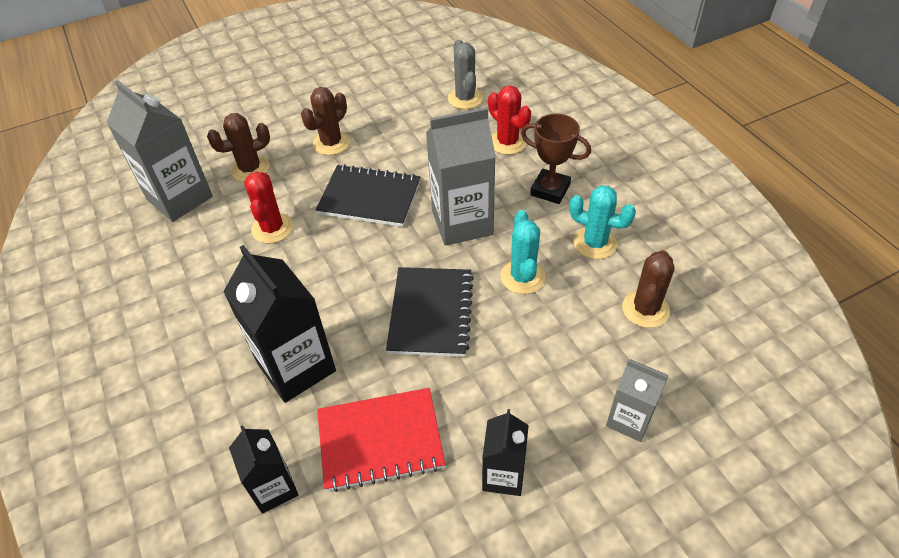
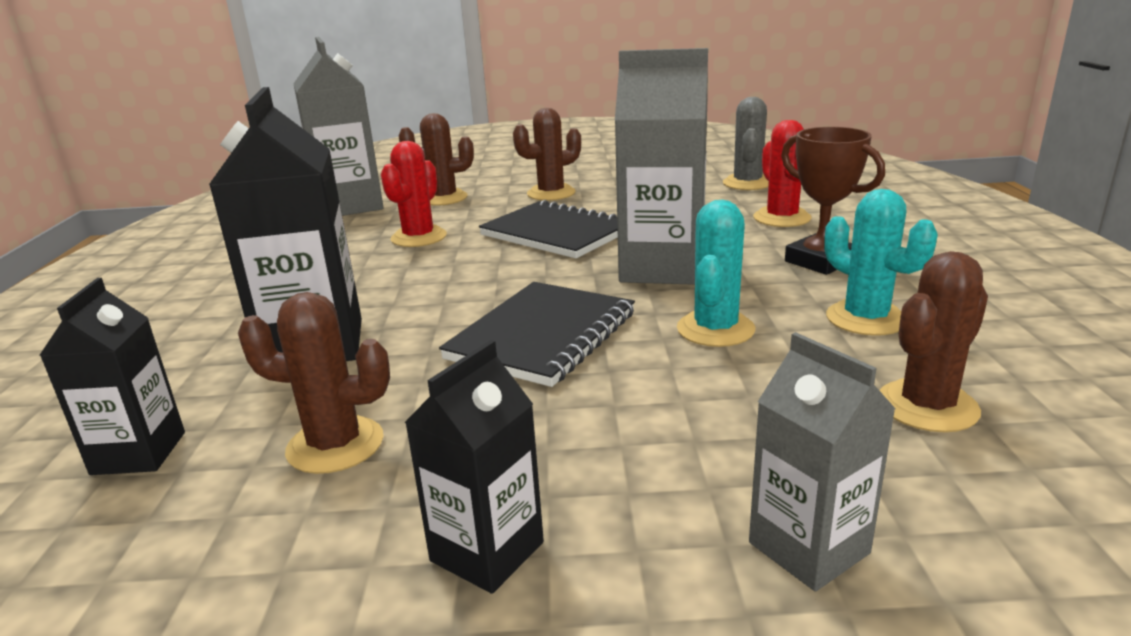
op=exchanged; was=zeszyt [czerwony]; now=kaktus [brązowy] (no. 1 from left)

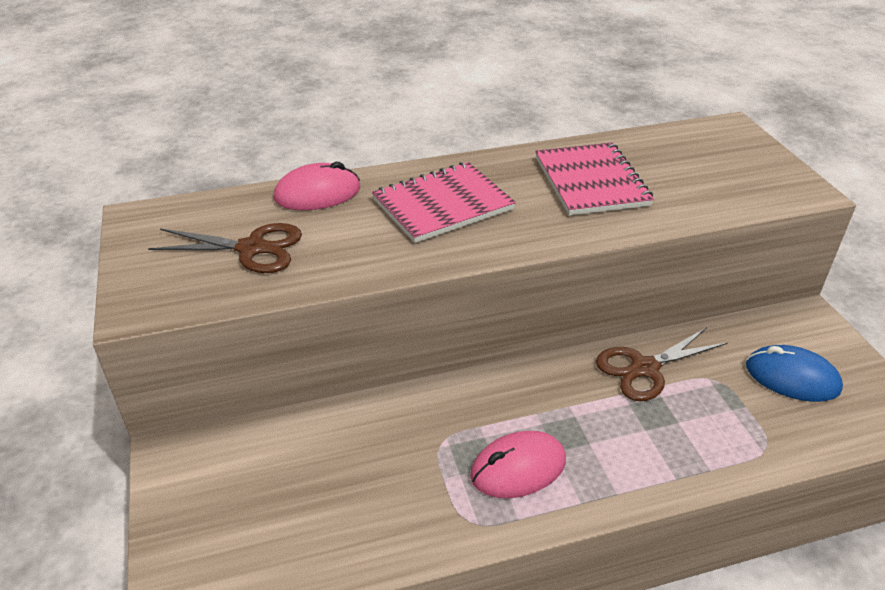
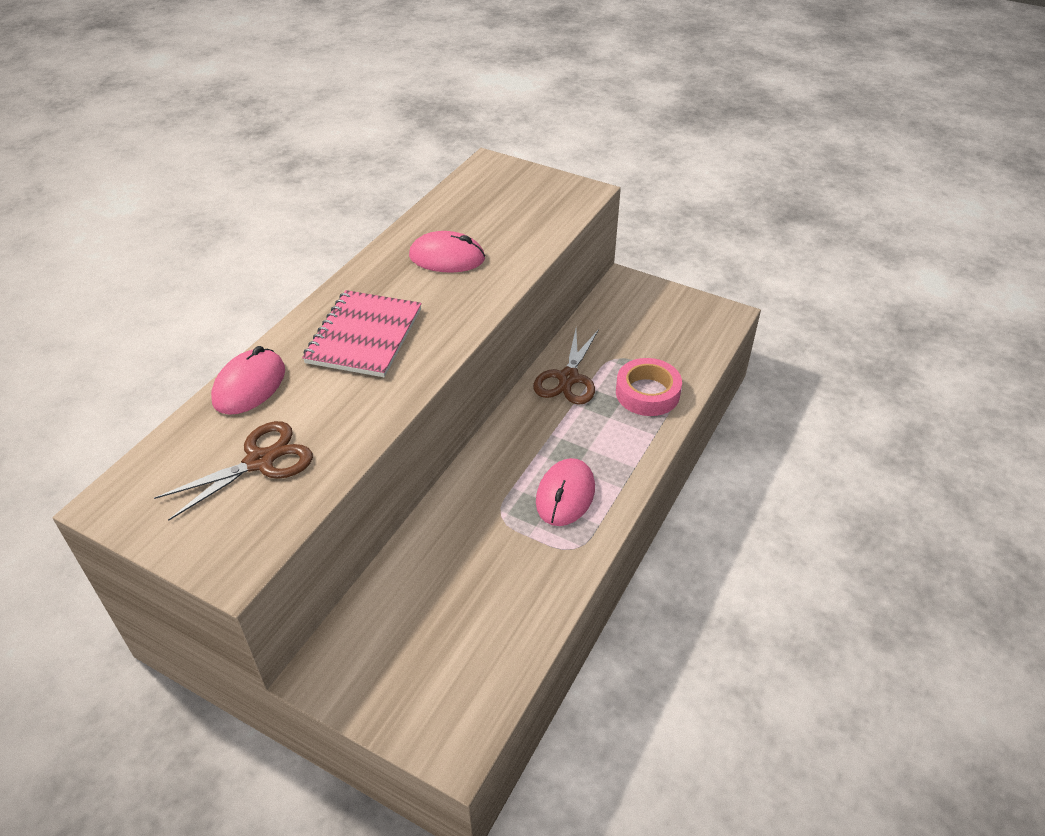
op=missing; was=myszka [niebieski]
op=appeared; now=taśma klejąca [różowy]
op=exchanged; was=zeszyt [różowy] (no. 2 from left); now=myszka [różowy] (no. 2 from left)

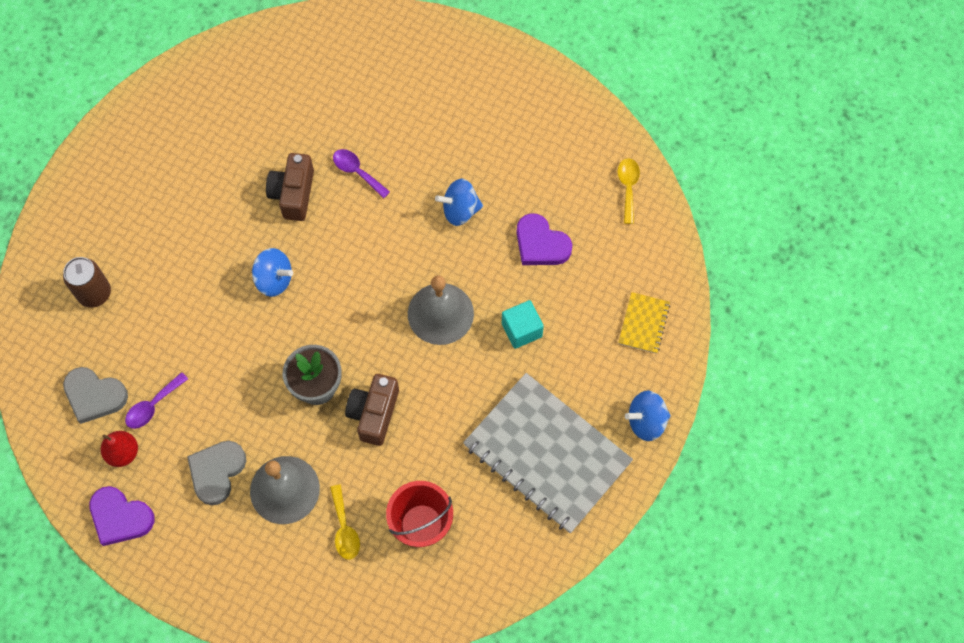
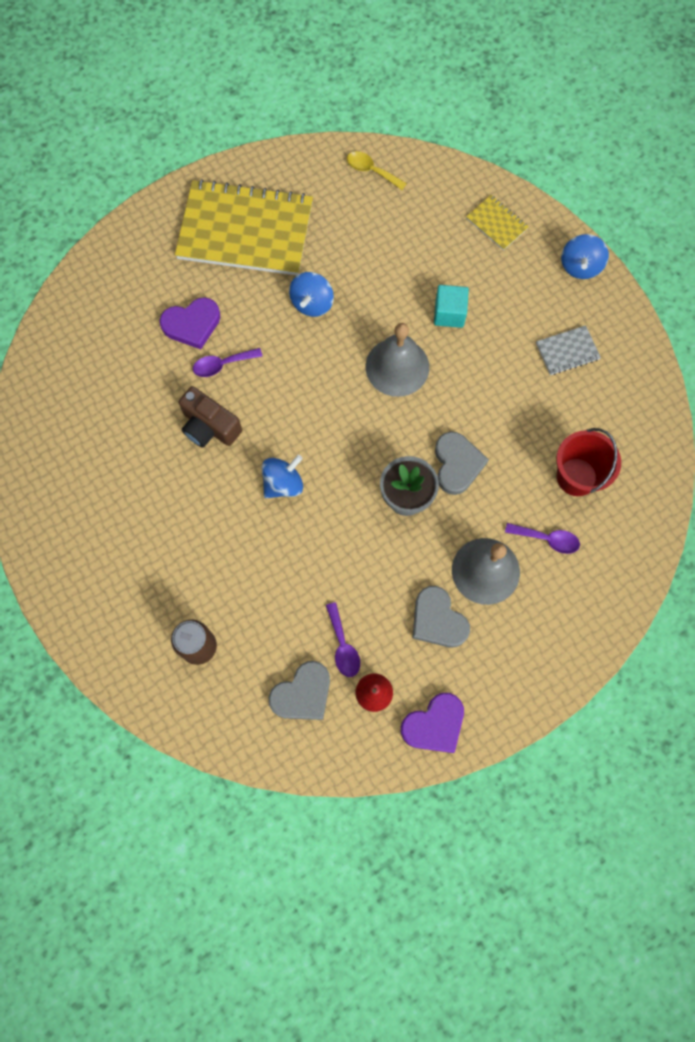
op=appeared; now=zeszyt [żółty] (no. 1 from left)
op=relocated; was=serce [fioletowy] (no. 2 from left in the first image); now=serce [fioletowy] (no. 1 from left)
op=exchanged; was=aparat fotograficzny [brązowy] (no. 2 from left); now=serce [szary] (no. 3 from left)
op=colour; was=łyżka [żółty] (no. 1 from left); now=łyżka [fioletowy] (no. 3 from left)
op=size; was=zeszyt [szary]; ratio=0.42

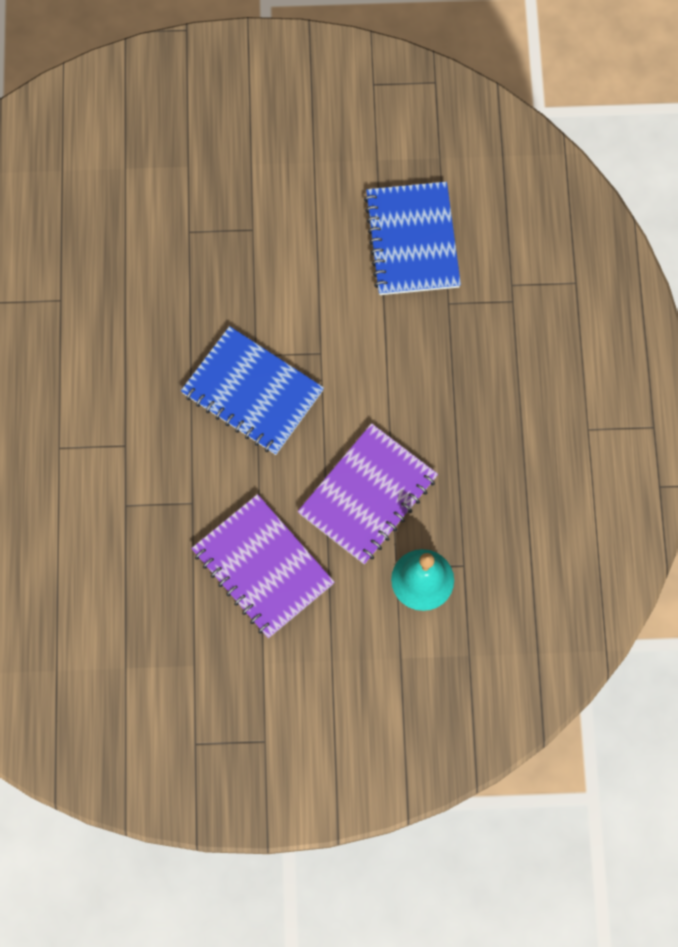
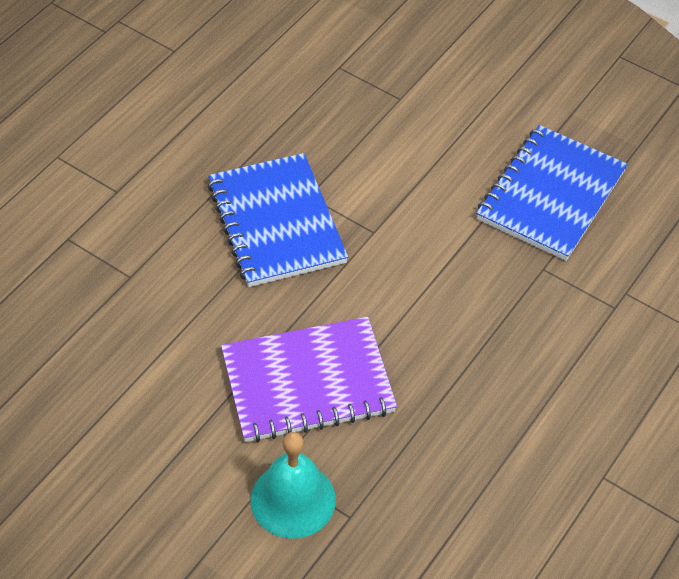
op=missing; was=zeszyt [fioletowy] (no. 1 from left)

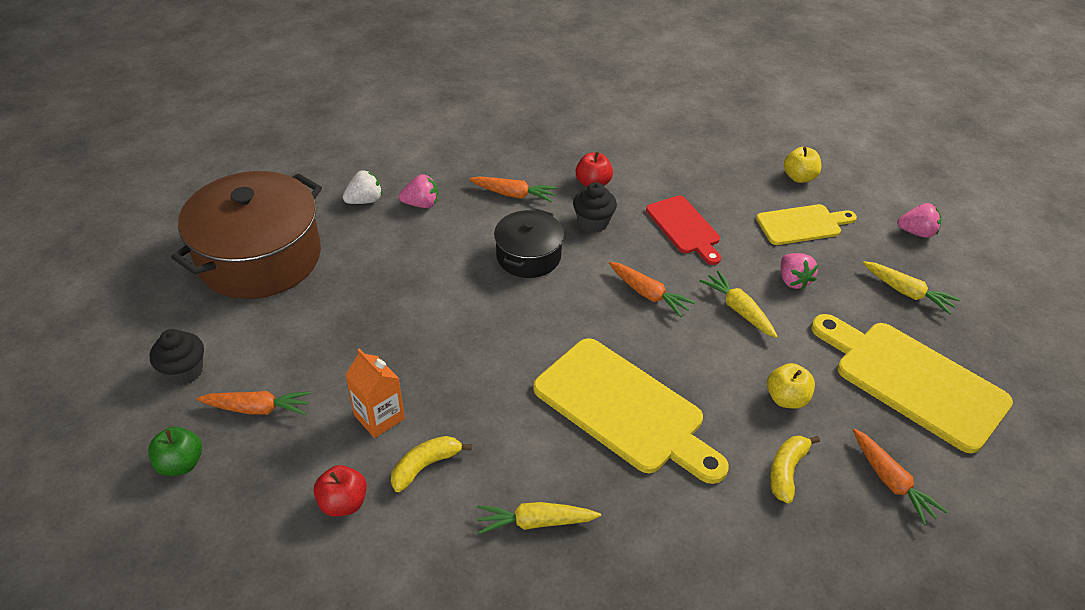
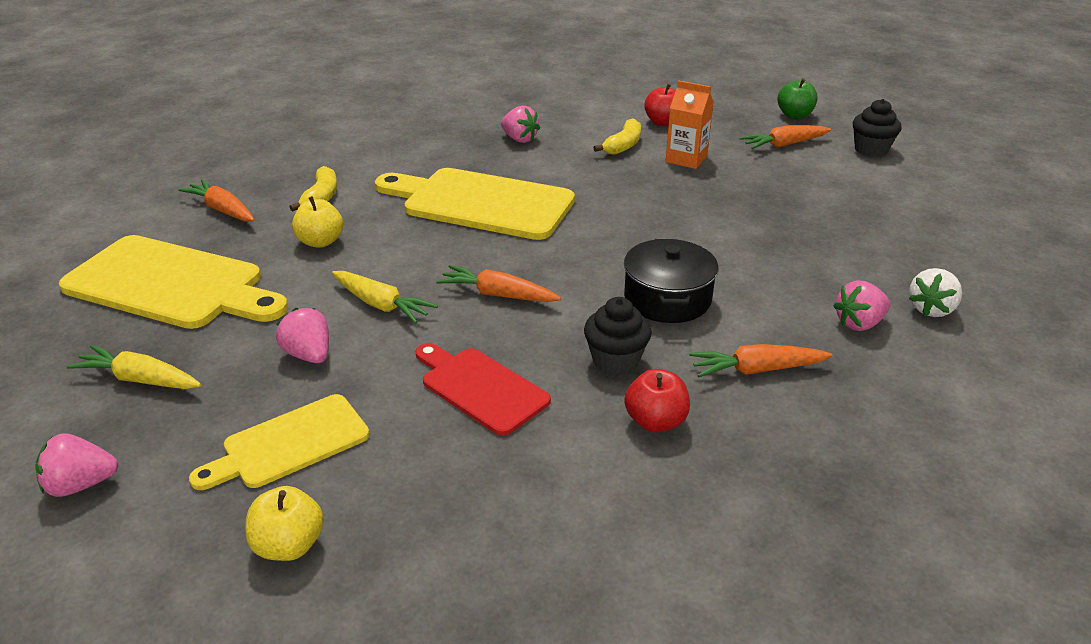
op=missing; was=garnek [brązowy]
op=exchanged; was=marchewka [żółty] (no. 1 from left); now=truskawka [różowy] (no. 3 from left)

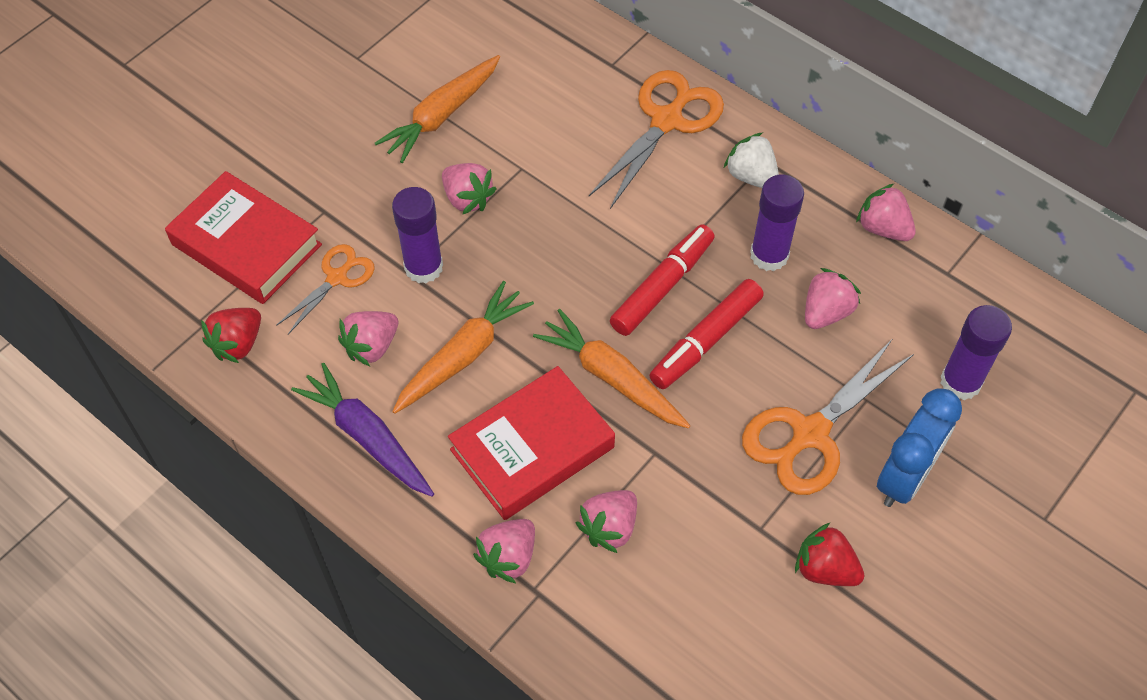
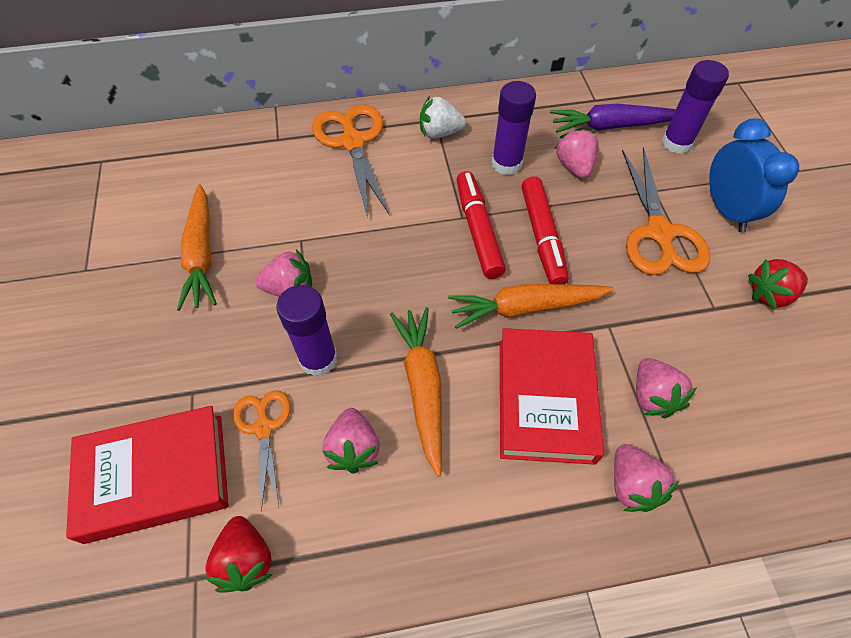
op=missing; was=truskawka [różowy] (no. 6 from left)
op=relocated; was=marchewka [fioletowy]

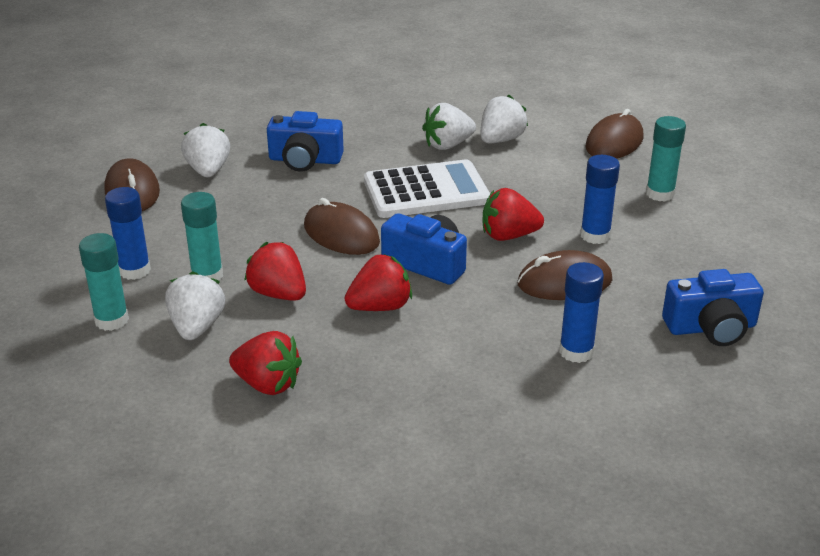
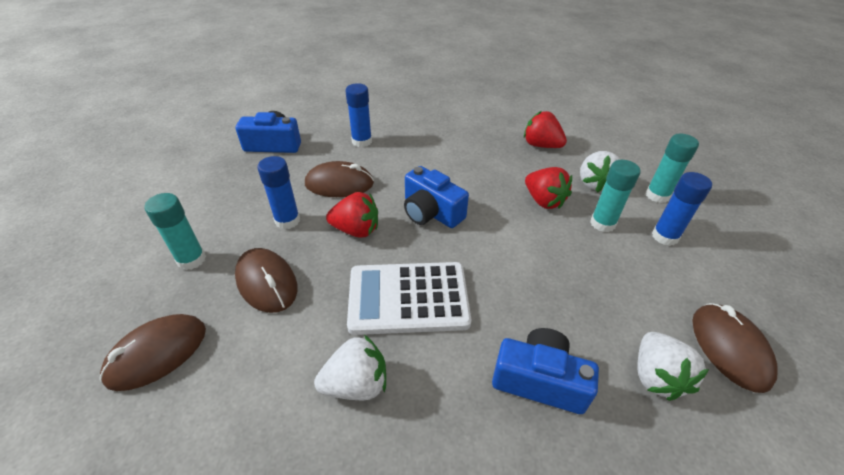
op=missing; was=truskawka [czerwony] (no. 3 from left)
op=missing; was=truskawka [biały] (no. 4 from left)
op=relocated; was=myszka [brązowy] (no. 2 from left)

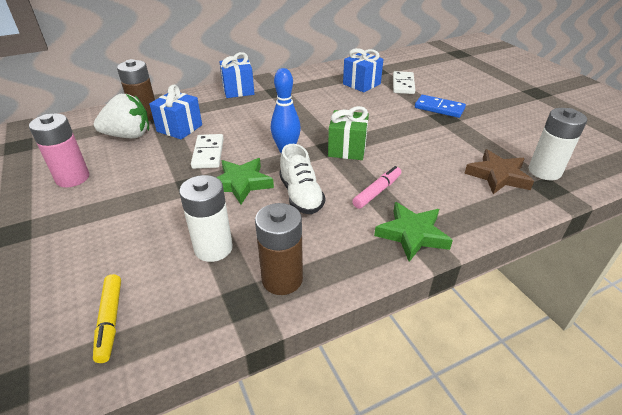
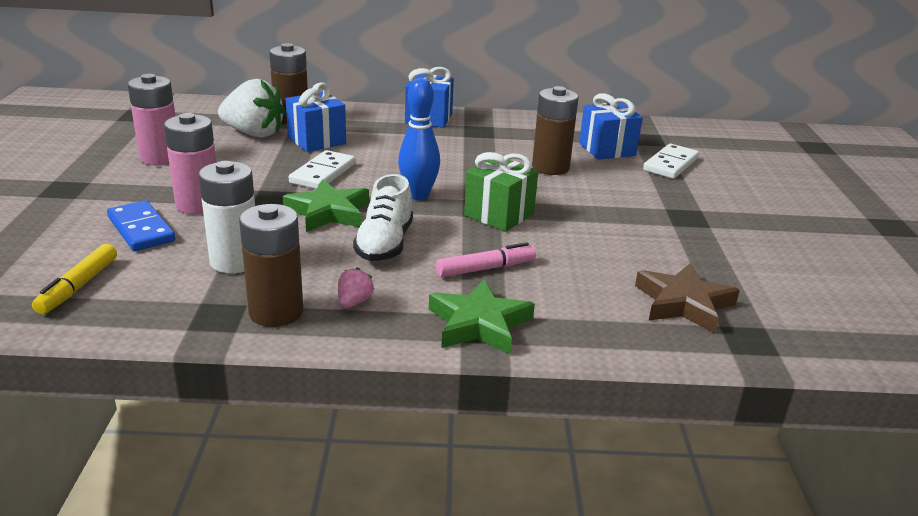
op=missing; was=bateria [biały] (no. 2 from left)
op=appeared; now=bateria [różowy] (no. 2 from left)
op=appeared; now=truskawka [różowy]
op=appeared; now=bateria [brązowy] (no. 3 from left)
op=relocated; was=kostka domina [niebieski]

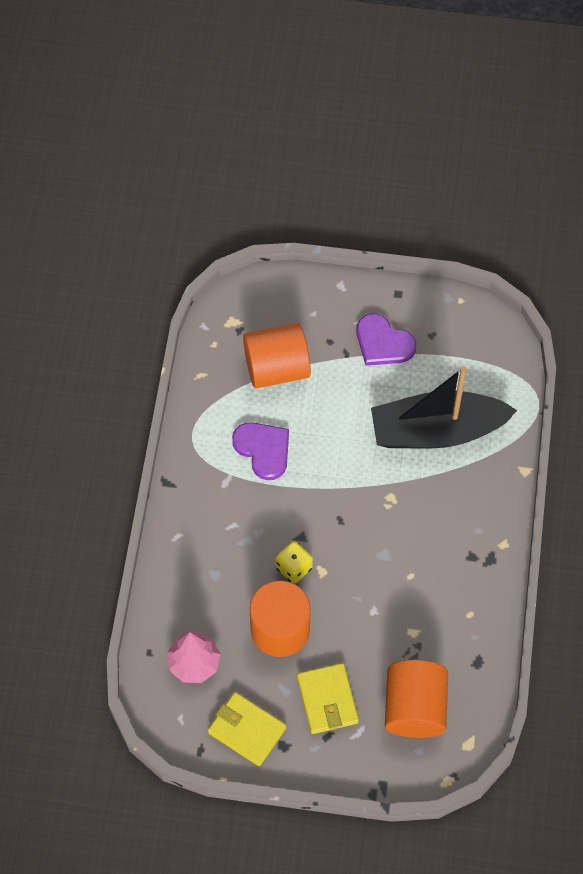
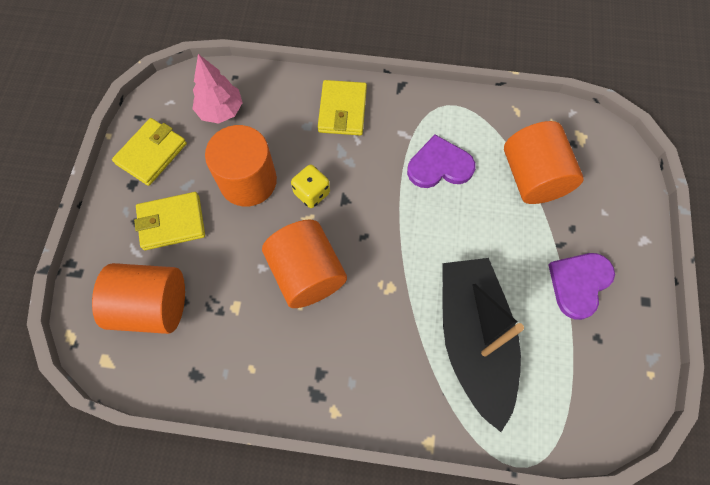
op=appeared; now=walec [pomarańczowy] (no. 3 from left)
op=appeared; now=portfel [żółty] (no. 3 from left)
op=spun; was=serce [fioletowy] (no. 1 from left); clockwise=-150

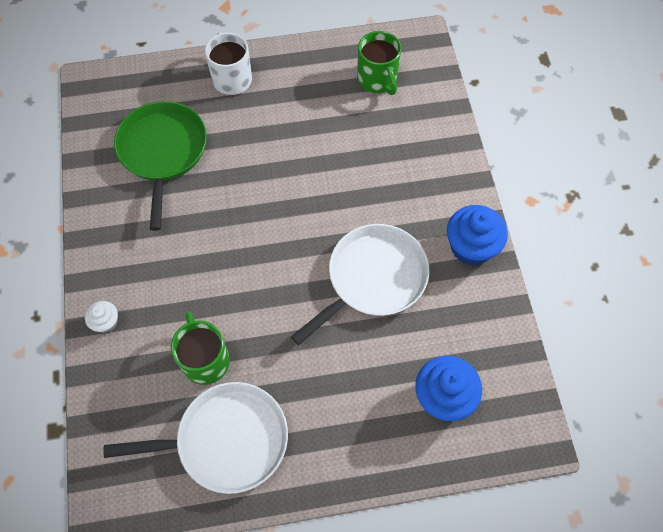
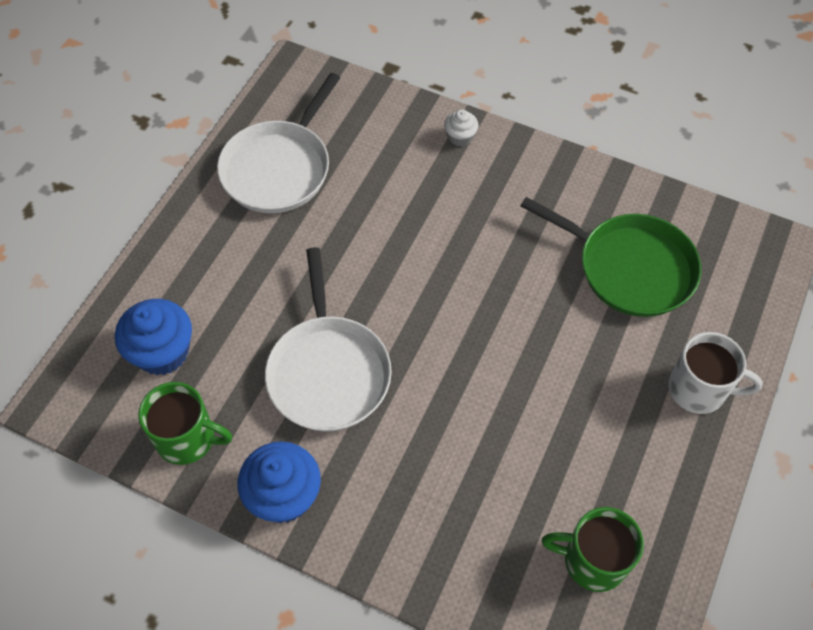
op=relocated; was=kubek [zielony] (no. 1 from left)

